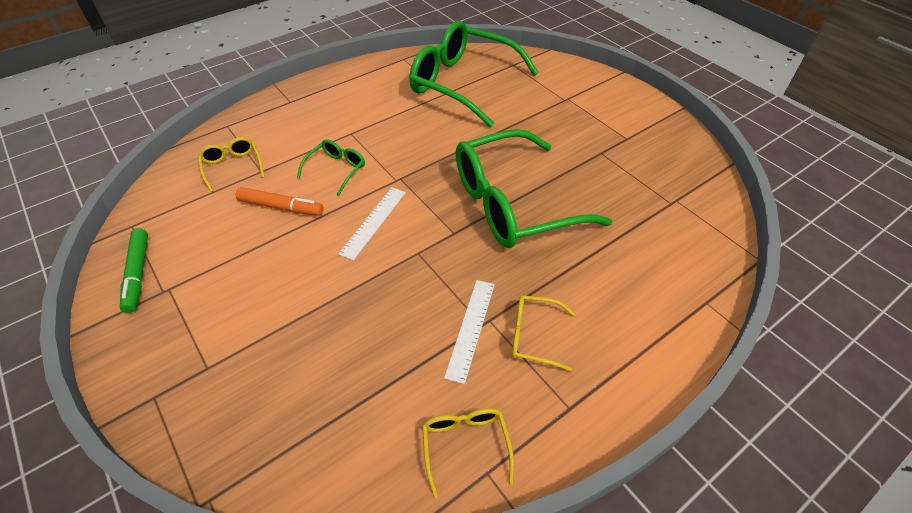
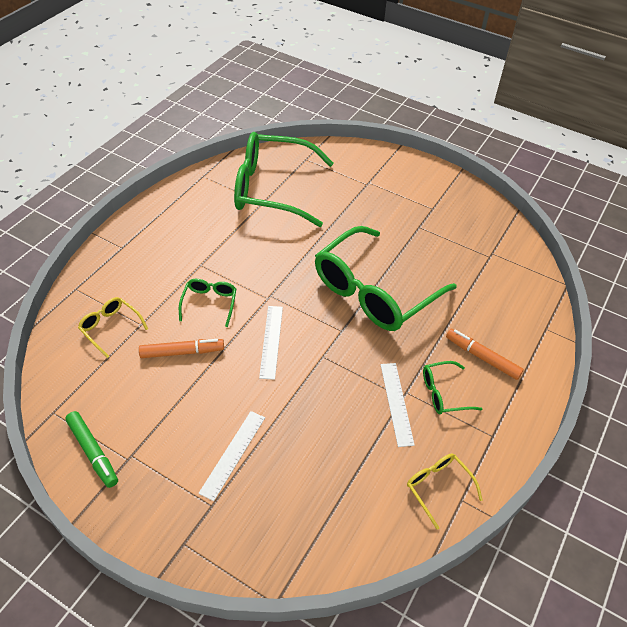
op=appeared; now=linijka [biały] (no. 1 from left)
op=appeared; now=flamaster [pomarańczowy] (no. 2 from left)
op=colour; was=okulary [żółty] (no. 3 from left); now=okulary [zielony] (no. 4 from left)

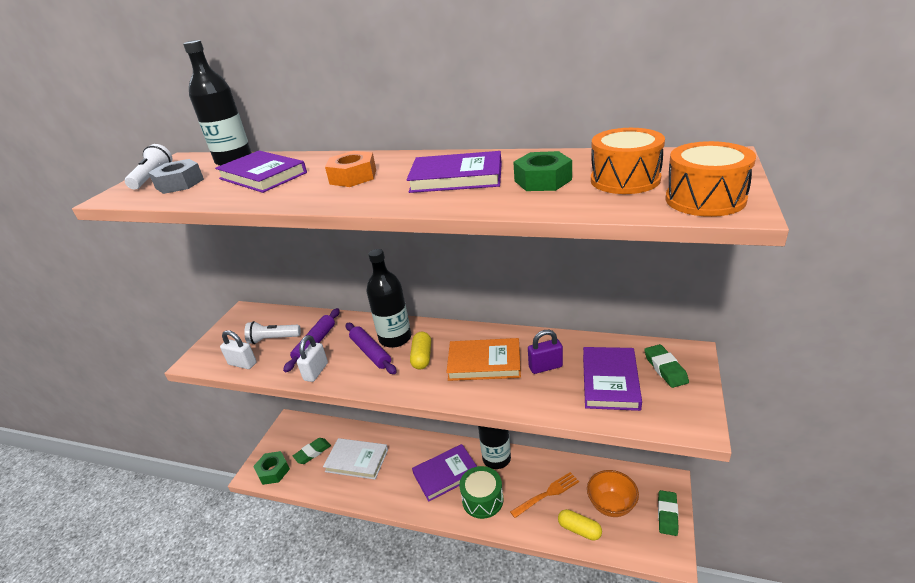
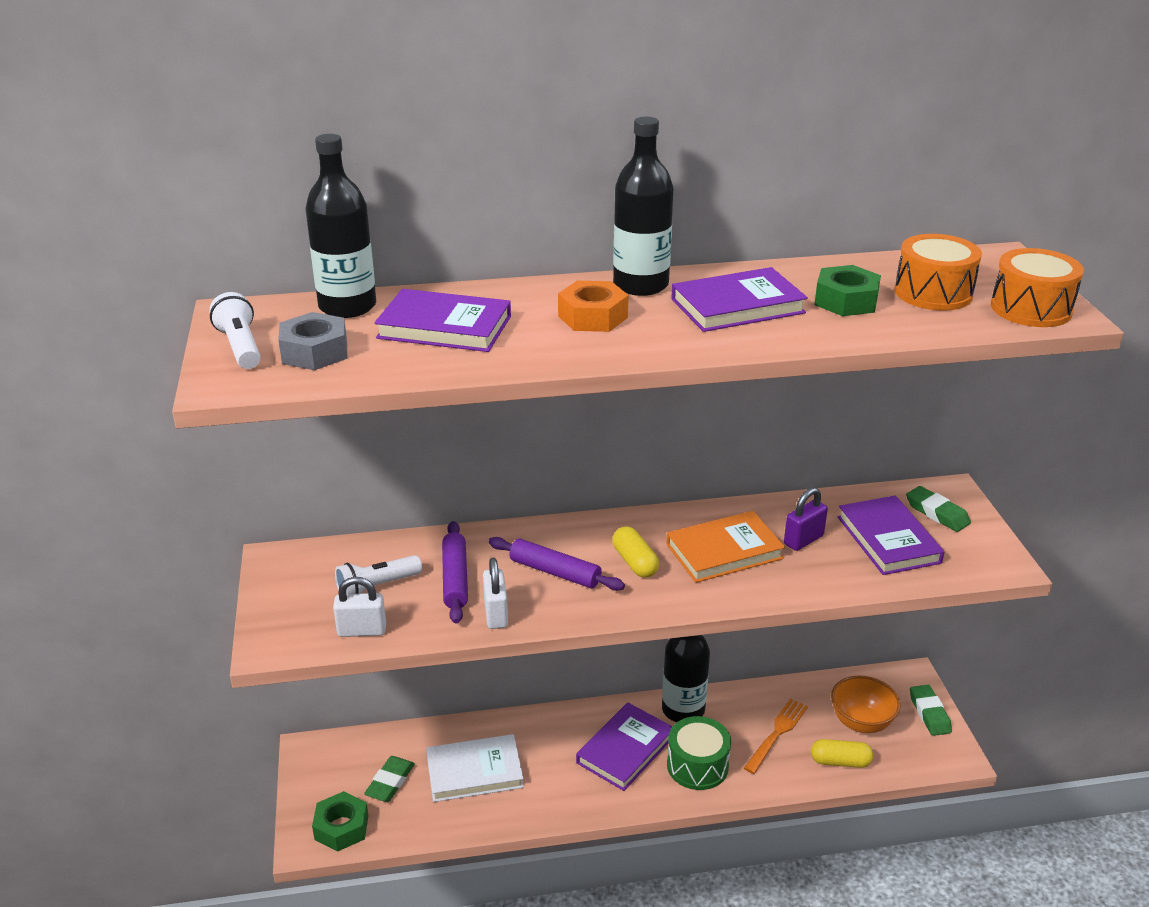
op=relocated; was=butelka [czarny] (no. 2 from left)

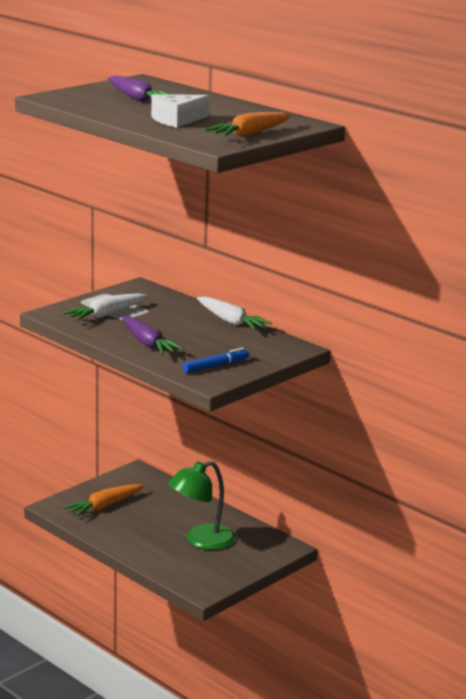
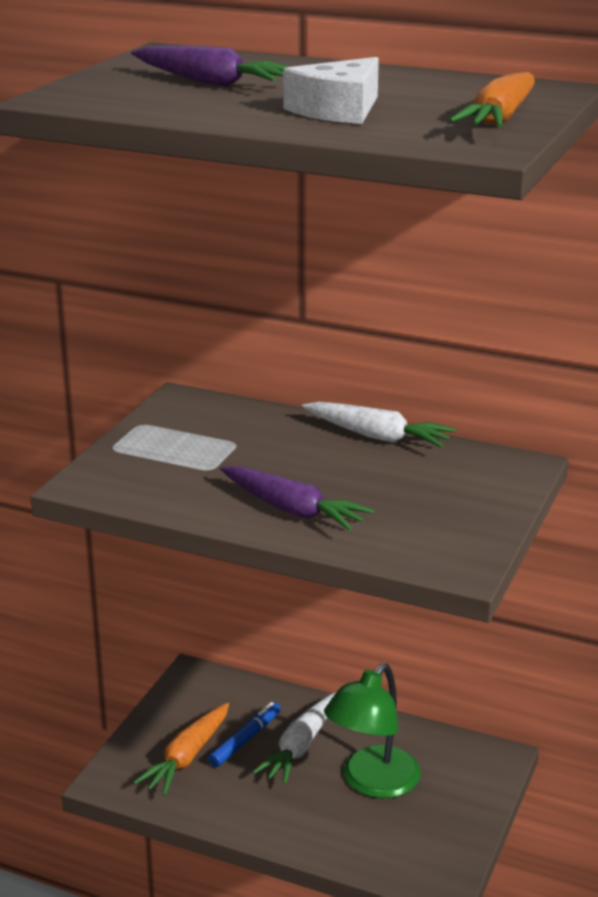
op=relocated; was=marchewka [biały] (no. 1 from left)
op=relocated; was=flamaster [niebieski]

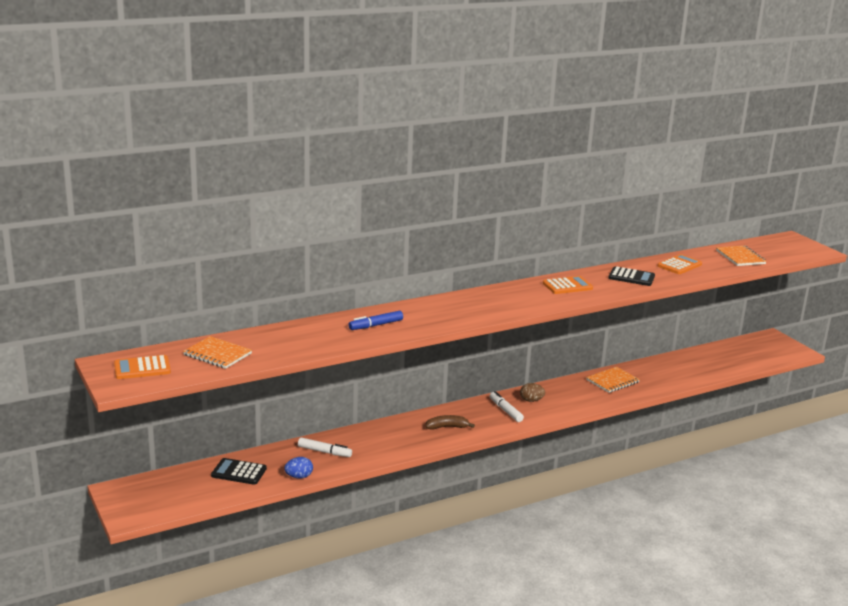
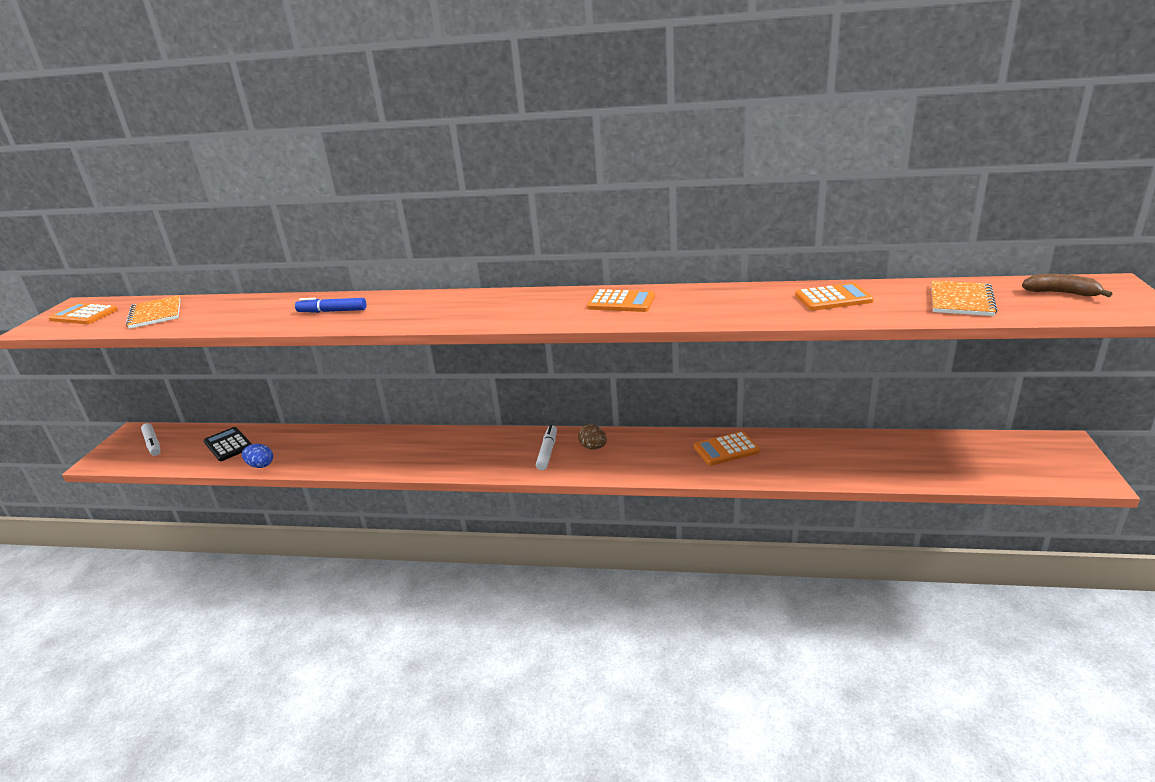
op=missing; was=kalkulator [czarny] (no. 2 from left)
op=relocated; was=flamaster [biały] (no. 1 from left)
op=relocated; was=banan [brązowy]
op=exchanged; was=zeszyt [pomarańczowy] (no. 2 from left); now=kalkulator [pomarańczowy] (no. 3 from left)

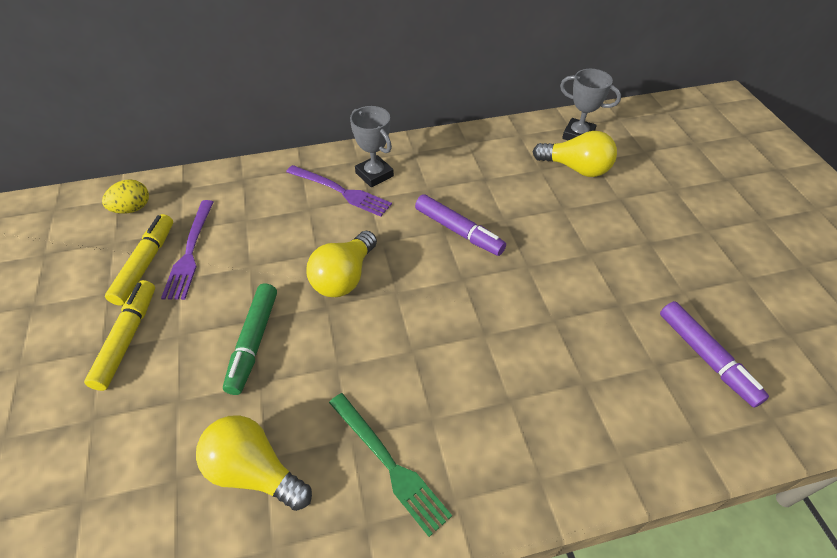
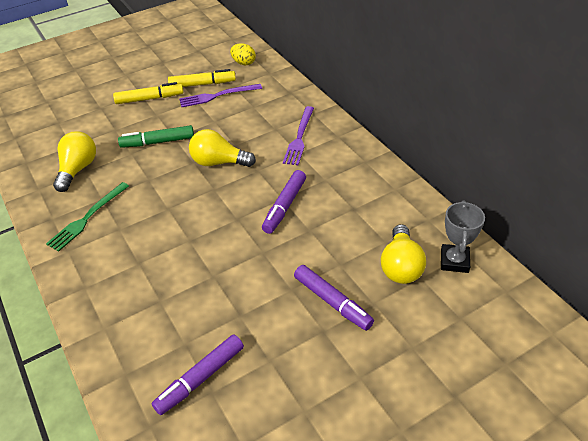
op=missing; was=puchar [szary] (no. 1 from left)
op=appeared; now=flamaster [fioletowy] (no. 3 from left)

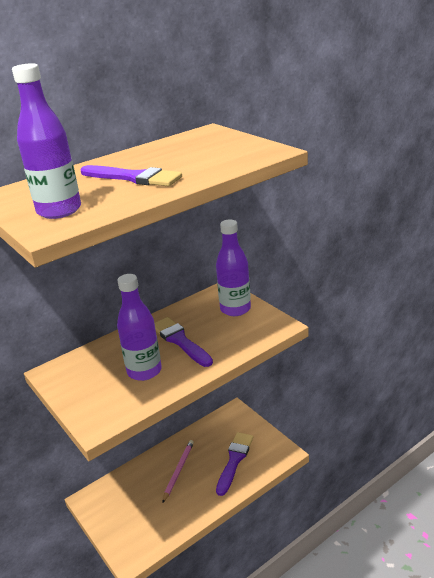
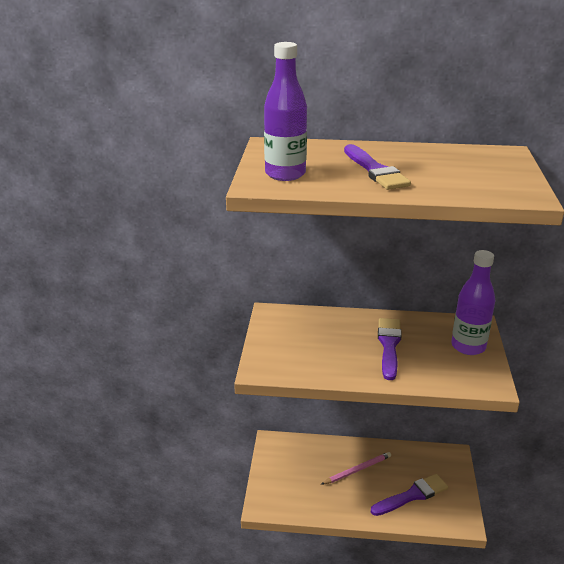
op=missing; was=butelka [fioletowy] (no. 2 from left)

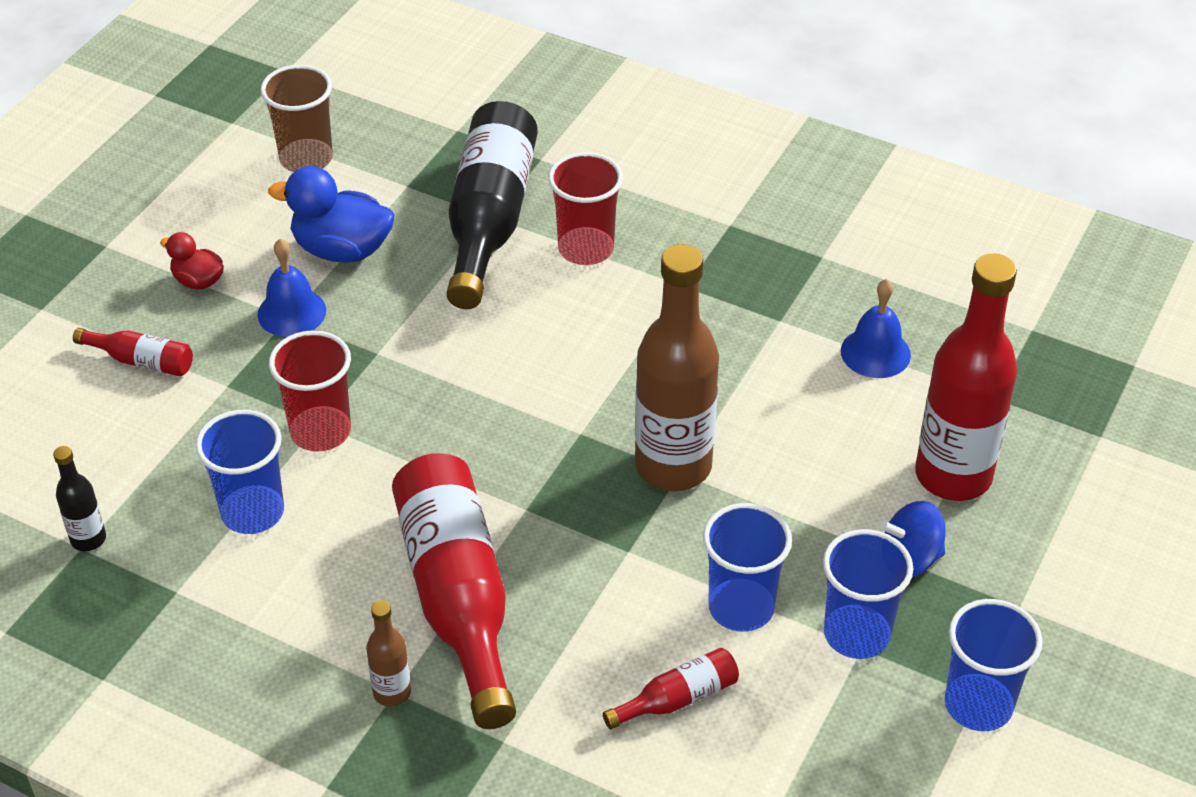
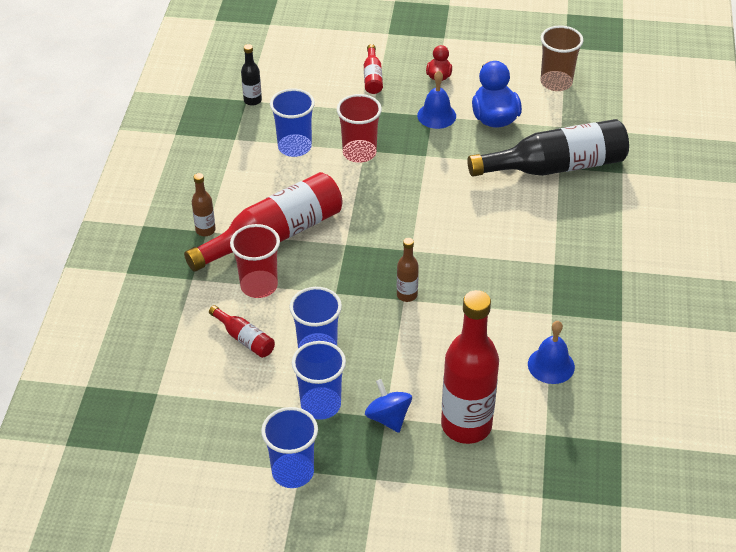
op=relocated; was=szklanka [czerwony] (no. 2 from left in the first image); now=szklanka [czerwony] (no. 1 from left)
op=size; was=butelka [brązowy] (no. 2 from left); ratio=0.45

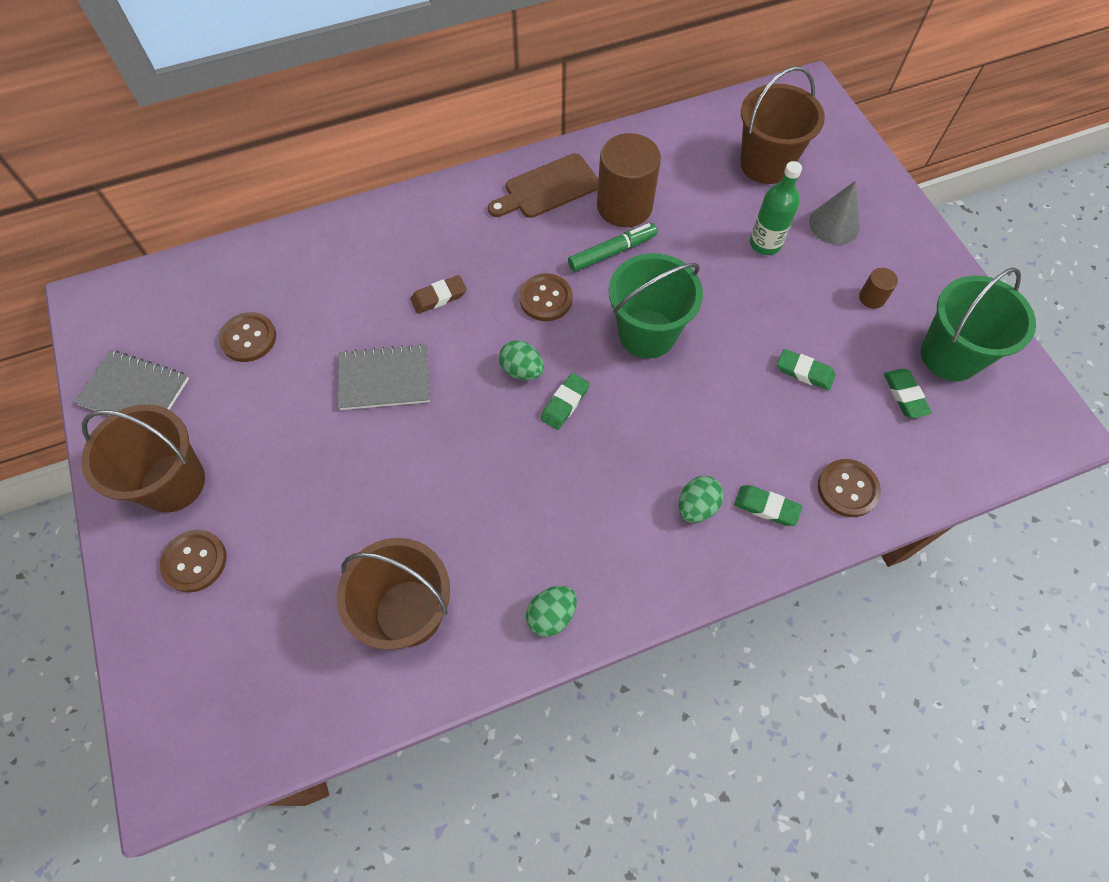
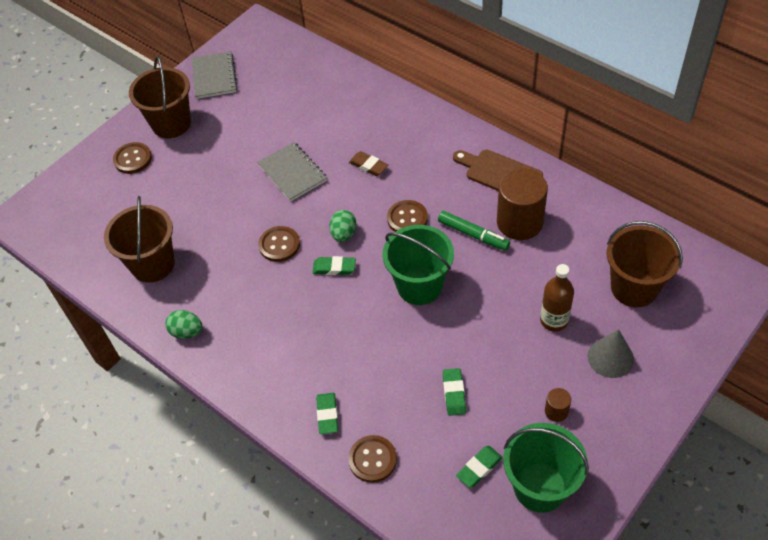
op=missing; was=jajko [zielony] (no. 3 from left)
op=relocated; was=guzik [brązowy] (no. 2 from left)
op=colour; was=butelka [zielony]; now=butelka [brązowy]

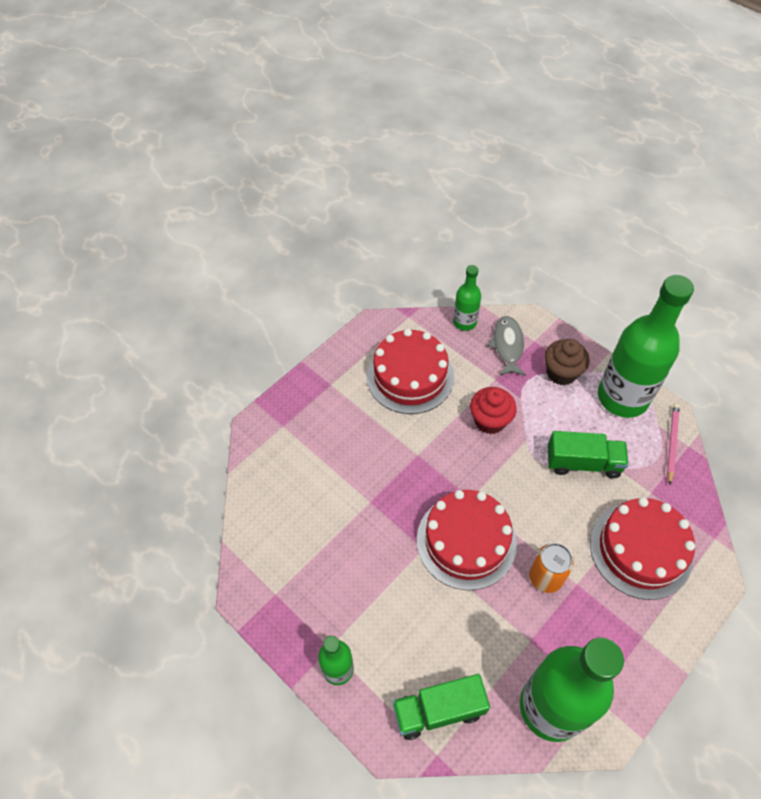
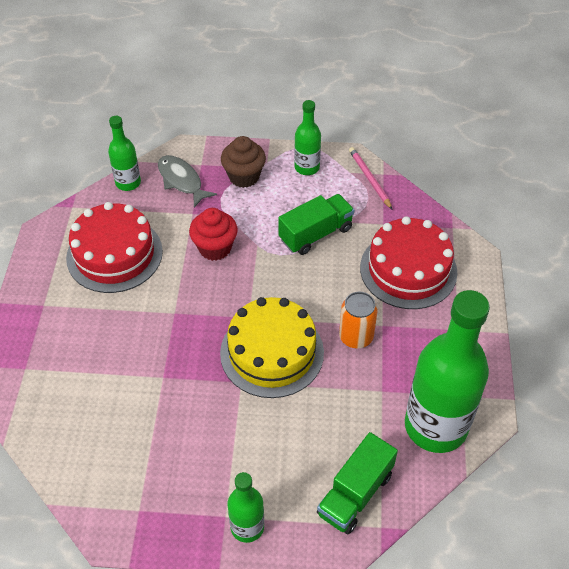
op=colour; was=tort [czerwony] (no. 2 from left); now=tort [żółty]
op=size; was=butelka [zielony] (no. 4 from left in the first image); ratio=0.49

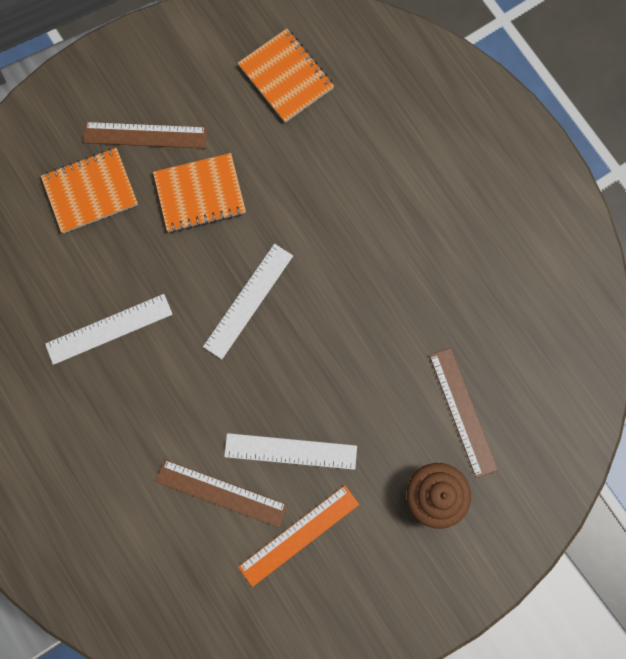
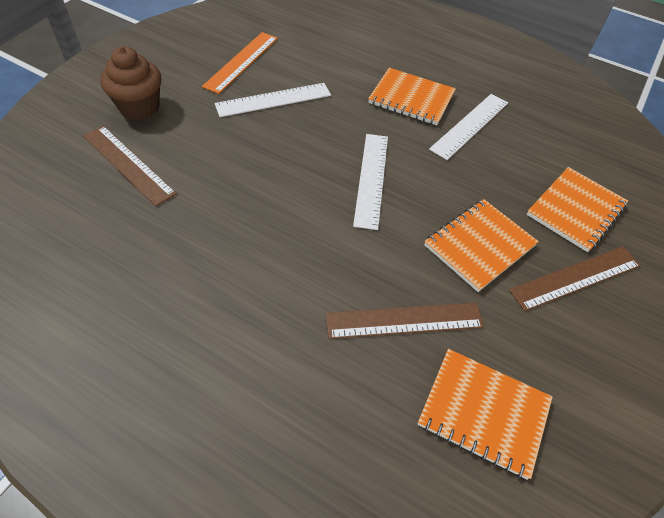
op=appeared; now=zeszyt [pomarańczowy] (no. 1 from left)
op=relocated; was=linijka [brązowy] (no. 2 from left)

